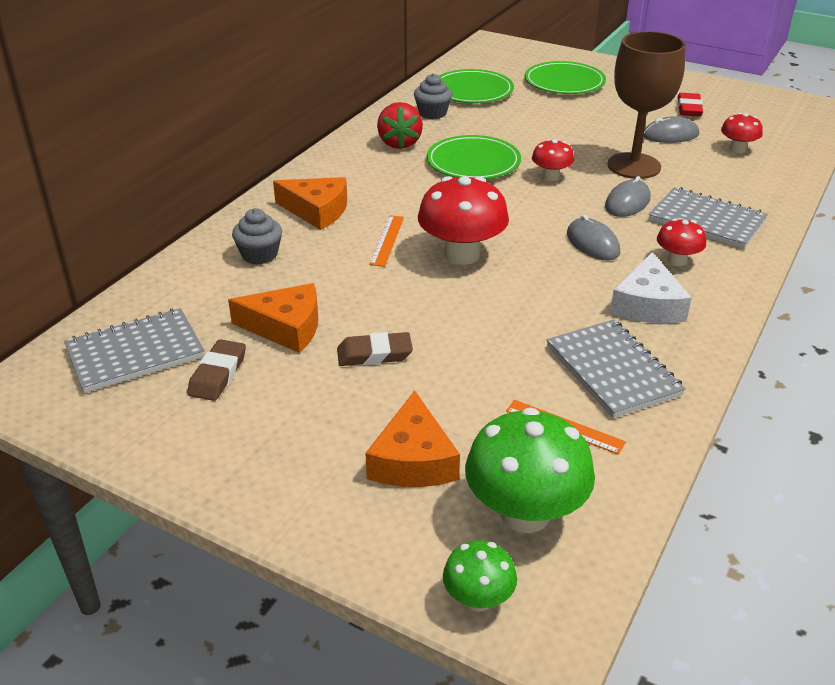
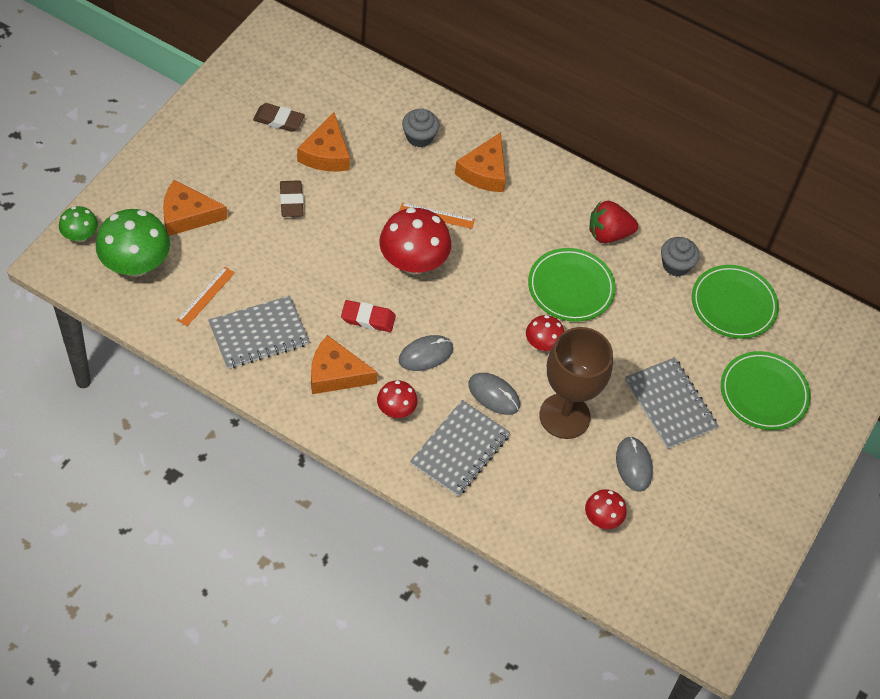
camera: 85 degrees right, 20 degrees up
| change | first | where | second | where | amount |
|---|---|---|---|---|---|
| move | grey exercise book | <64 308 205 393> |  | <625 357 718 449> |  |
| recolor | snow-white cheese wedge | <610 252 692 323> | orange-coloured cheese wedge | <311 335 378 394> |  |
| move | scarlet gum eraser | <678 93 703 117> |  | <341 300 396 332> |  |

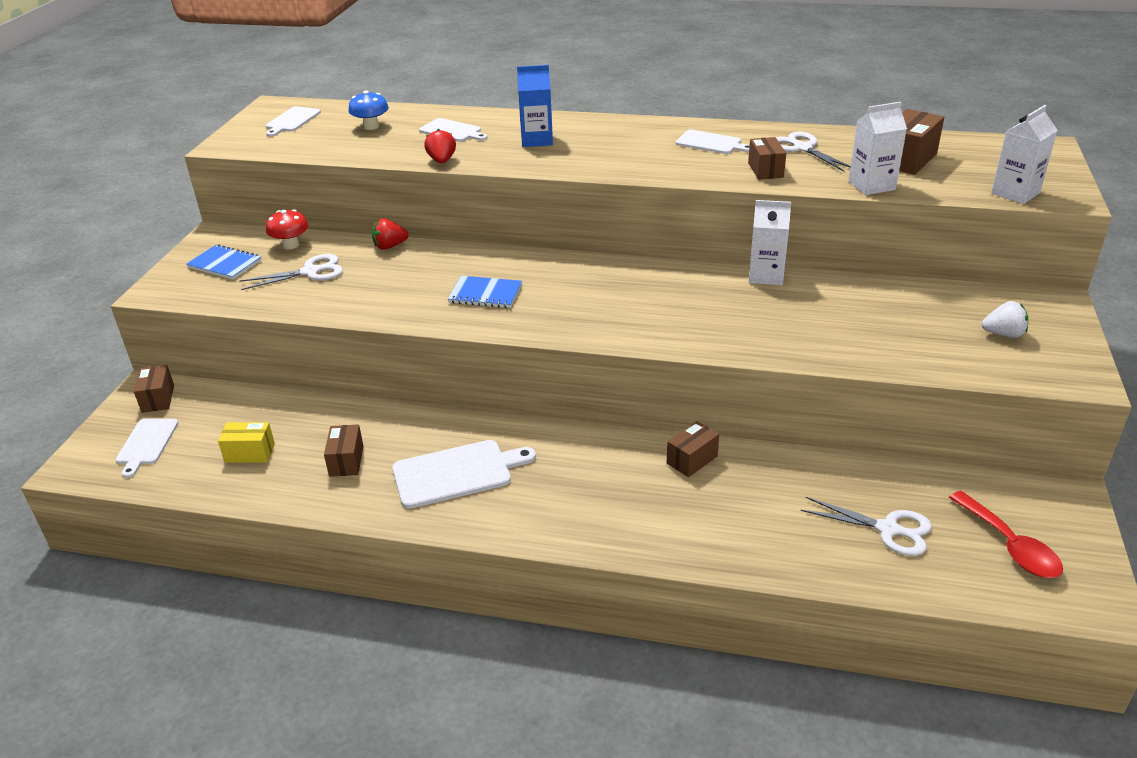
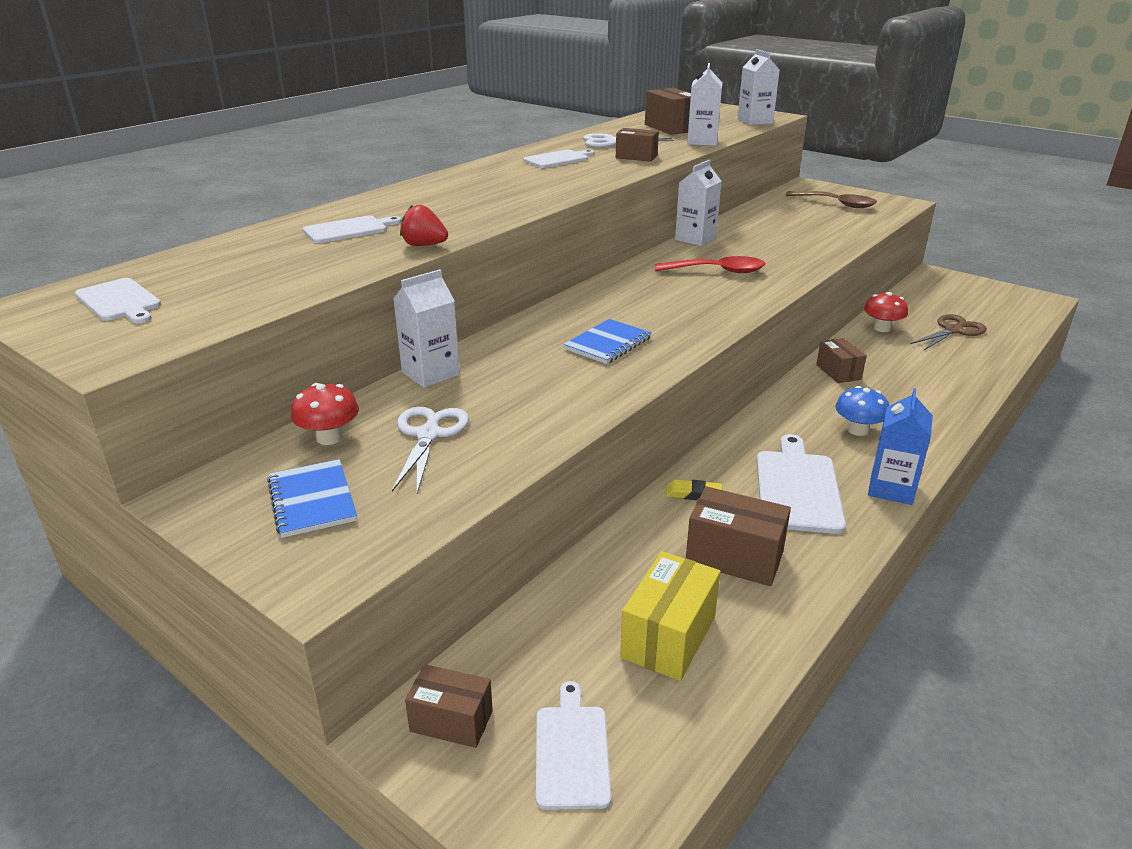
camera: 65 degrees left, 5 degrees down
| change | first | where | second | where | amount |
|---|---|---|---|---|---|
| rotate | snow-white bread board | <116 419 178 478> |  | <536 681 611 810> | 120 degrees counterclockwise |
| rotate | cobalt exercise book | <186 244 261 280> |  | <267 459 357 538> | 75 degrees counterclockwise |
| resize | golden box | <218 422 275 463> |  | <620 551 721 681> | x1.52 |
| resize | russet box | <324 425 364 477> |  | <686 486 791 586> | x1.52 |
| move | cobalt toadstool | <348 90 389 130> |  | <835 386 889 436> |  |
| replace | scarlet toy strawberry | <372 218 408 250> | snow-white milk carton | <393 269 460 388> |  |
| move | cobalt milk carton | <517 65 553 147> |  | <868 388 933 505> |  |
| recolor | snow-white scissors | <801 497 932 556> | russet scissors | <910 314 987 350> |  |
| move | scarlet spoon | <949 491 1063 578> |  | <655 256 765 273> |  |
| replace | snow-white toy strawberry | <982 301 1028 338> | russet spoon | <786 191 877 208> |  |
| insert |  |  | golden gum eraser | <666 479 722 500> |  |
| insert |  |  | scarlet toadstool | <864 292 908 332> |  |

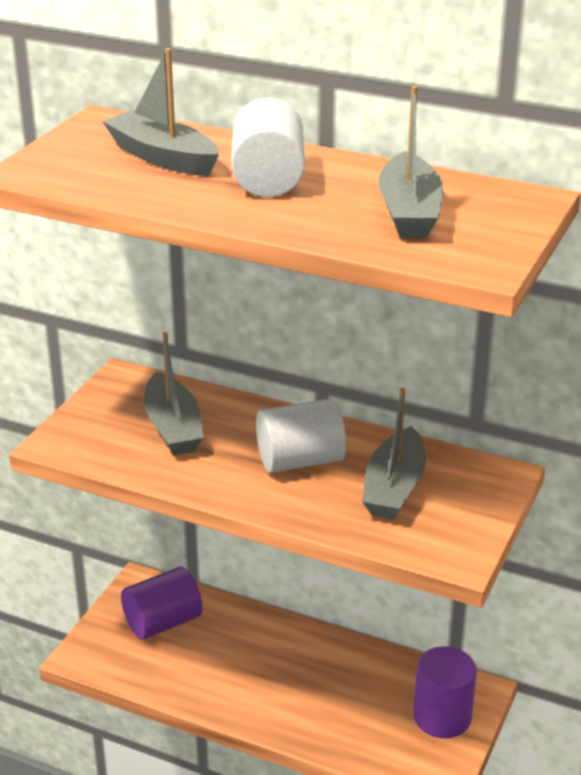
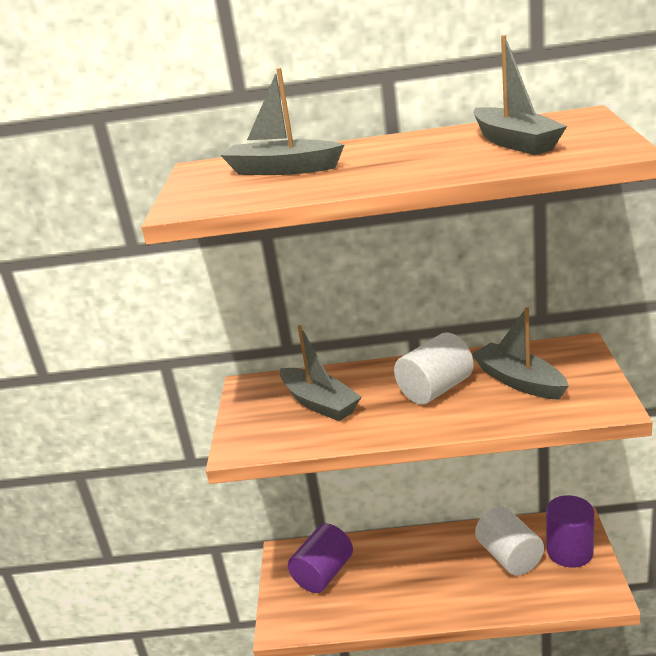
camera: 20 degrees left, 5 degrees down
| change | first | where | second | where | amount |
|---|---|---|---|---|---|
| move | snow-white cylinder shape | <231 98 305 197> |  | <475 506 544 576> |  |
| rotate | grey sailboat | <362 388 426 519> |  | <472 307 569 400> | 150 degrees clockwise |

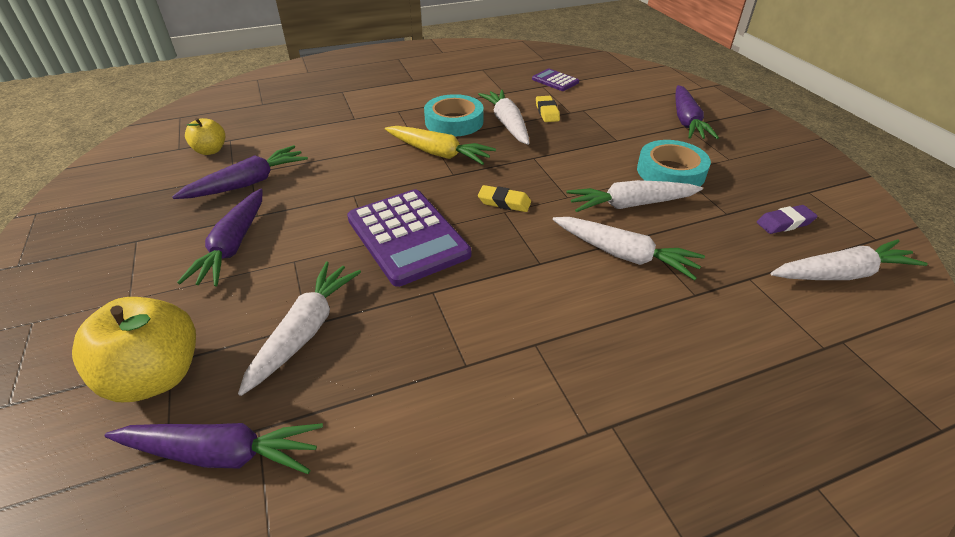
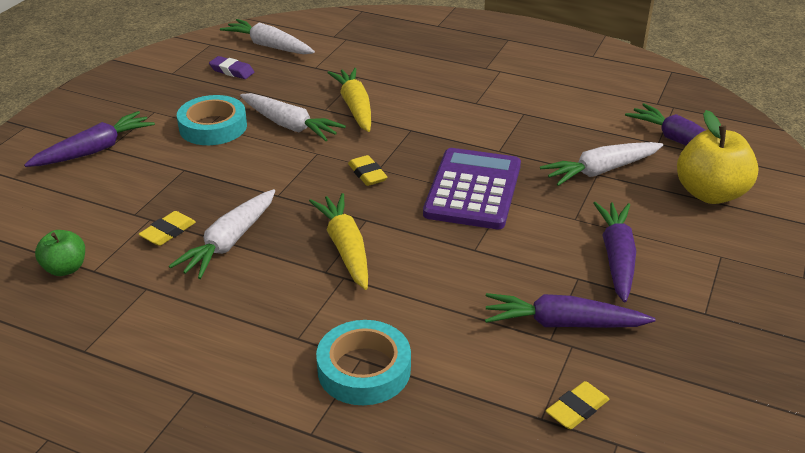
camera: 135 degrees left, 5 degrees down
| change | first | where | second | where | amount |
|---|---|---|---|---|---|
| rotate | purple carrot | <177 189 263 287> |  | <593 202 636 303> | 45 degrees counterclockwise |
| replace | golden apple fruit | <185 118 225 155> | golden gum eraser | <546 381 610 429> |  |
| move | turquoise tape | <424 94 484 137> |  | <316 320 411 405> |  |
| replace | purple calculator | <532 69 579 91> | leaf-green apple fruit | <35 230 85 276> |  |
| recolor | snow-white carrot | <553 217 705 280> | golden carrot | <327 68 371 132> |  |

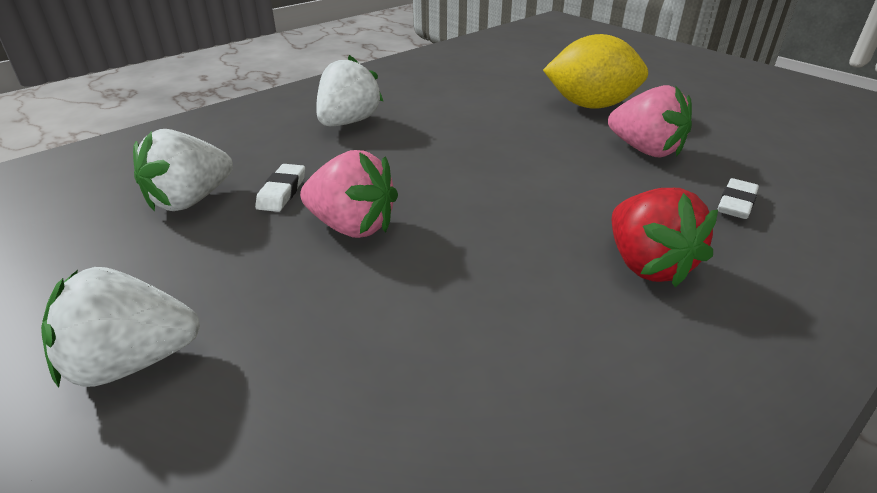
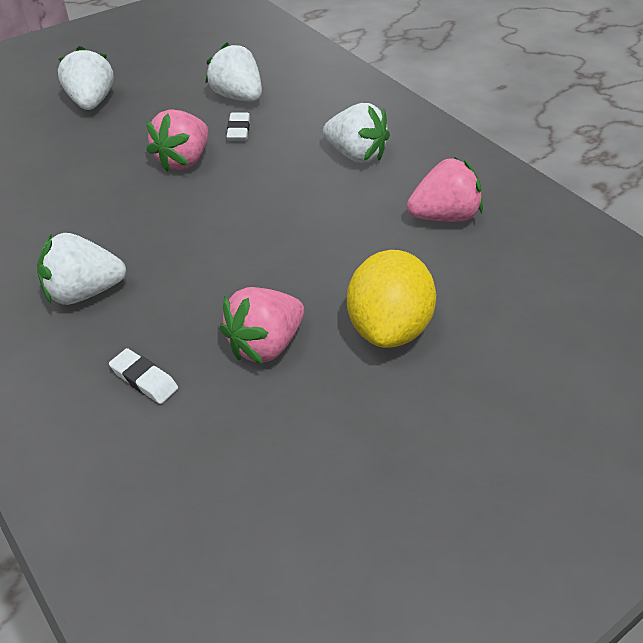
camera: 95 degrees right, 10 degrees up
| change | first | where | second | where | amount |
|---|---|---|---|---|---|
| rotate | snow-white gum eraser | <255 164 305 212> |  | <226 113 250 141> | 75 degrees clockwise |
| recolor | scarlet toy strawberry | <611 188 718 287> | snow-white toy strawberry | <37 233 126 305> |  |
| insert |  |  | rose-pink toy strawberry | <407 157 483 222> |  |

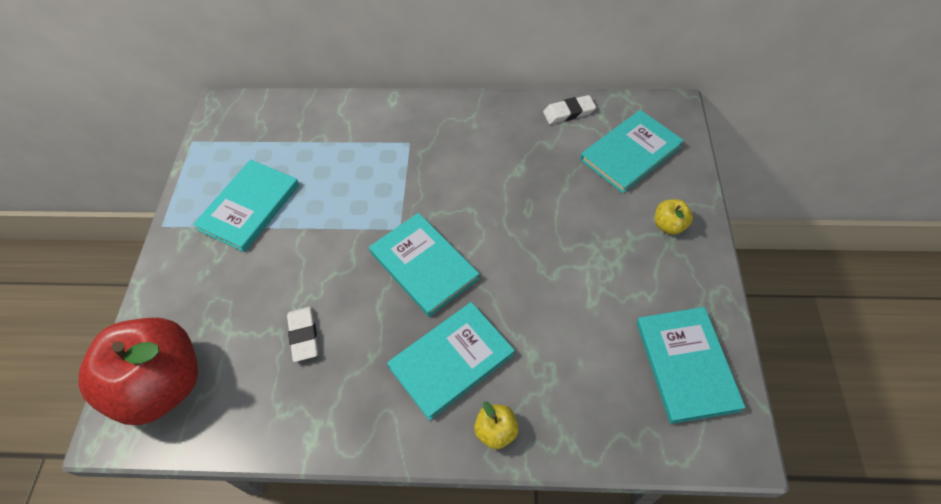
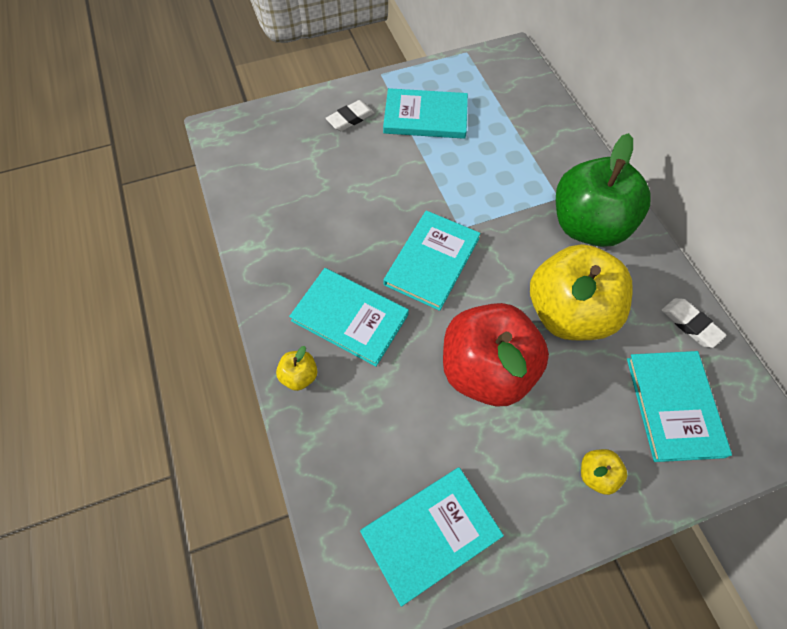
camera: 65 degrees right, 5 degrees up
| change | first | where | second | where | amount |
|---|---|---|---|---|---|
| move | scarlet apple fruit | <78 318 198 425> |  | <443 303 549 407> |  |
| move | snow-white gum eraser | <287 307 319 362> |  | <326 100 374 131> |  |
| rotate | turquoise hardback | <580 110 684 193> |  | <627 351 732 462> | 60 degrees clockwise |
| insert |  |  | golden apple fruit | <530 244 633 340> |  |
| insert |  |  | leaf-green apple fruit | <556 133 651 247> |  |

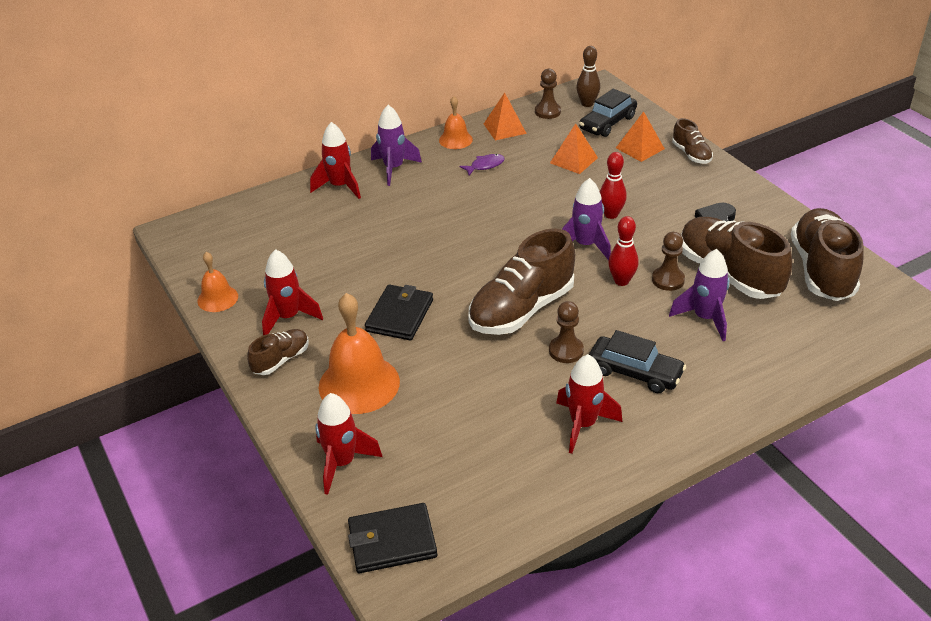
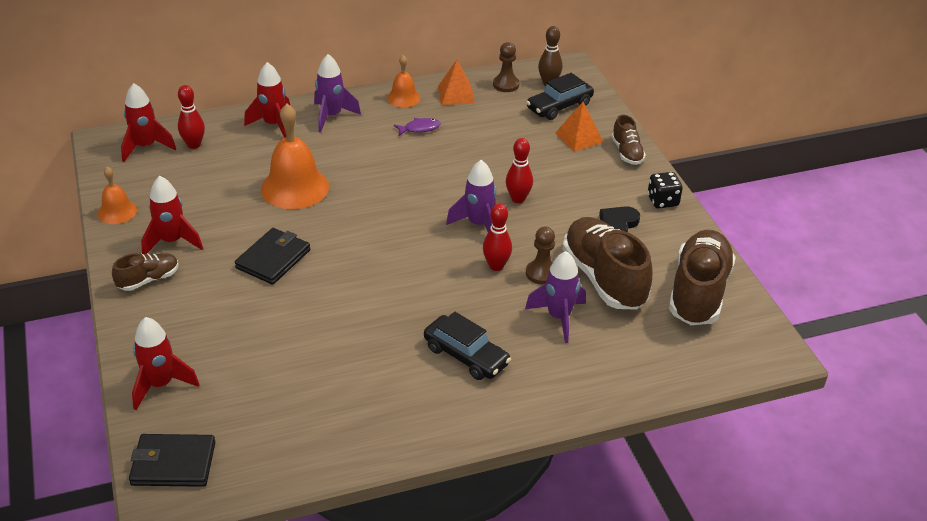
camera: 10 degrees right, 0 degrees up
| change | first | where | second | where | amount |
|---|---|---|---|---|---|
| move | orange-coloured hand bell | <319 293 400 414> |  | <261 104 329 209> |  |
| delete | russet lace-up shoe | <468 228 575 335> |  |  |  |
| delete | russet game pawn | <549 301 584 363> |  |  |  |
| delete | orange-coloured pyramid shape | <550 123 598 174> |  |  |  |
| move | scarlet spaceship | <556 354 622 453> |  | <121 83 176 162> |  |
| insert |  |  | scarlet tenpin | <178 85 205 149> |  |
| insert |  |  | jet-black game die | <647 172 683 208> |  |

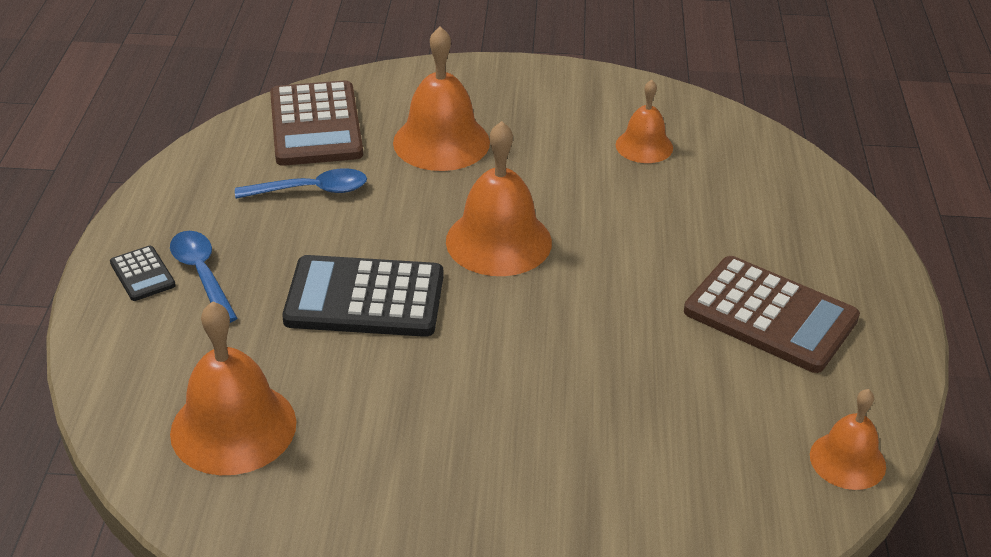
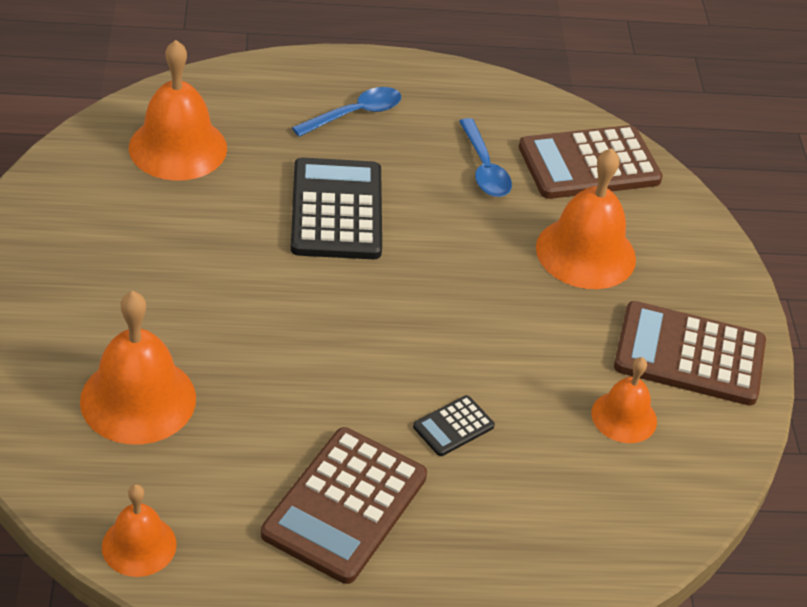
camera: 80 degrees right, 5 degrees up
| change | first | where | second | where | amount |
|---|---|---|---|---|---|
| move | jet-black calculator | <110 246 176 301> |  | <413 395 495 456> |  |
| move | orange-coloured hand bell | <446 121 552 276> |  | <80 291 196 444> |  |
| insert |  |  | russet calculator | <614 301 766 406> |  |

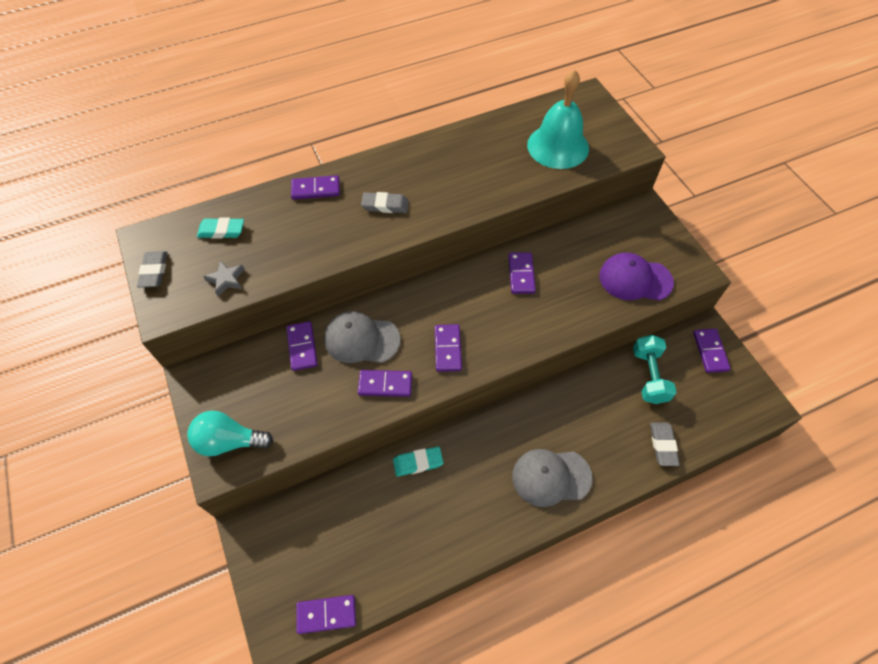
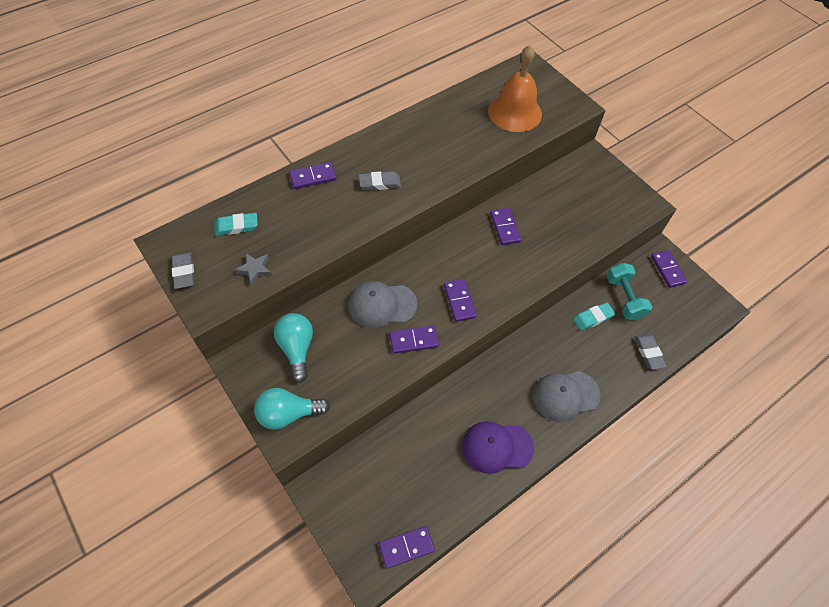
camera: 15 degrees left, 0 degrees up
| change | first | where | second | where | amount |
|---|---|---|---|---|---|
| delete | purple domino piece | <286 321 318 371> |  |  |  |
| move | turquoise gum eraser | <393 447 443 477> |  | <573 302 615 331> |  |
| recolor | turquoise hand bell | <527 69 589 169> | orange-coloured hand bell | <488 45 542 132> |  |
| move | purple baseball cap | <599 253 674 300> |  | <462 421 534 474> |  |
| insert |  |  | turquoise bulb | <274 313 313 383> |  |

